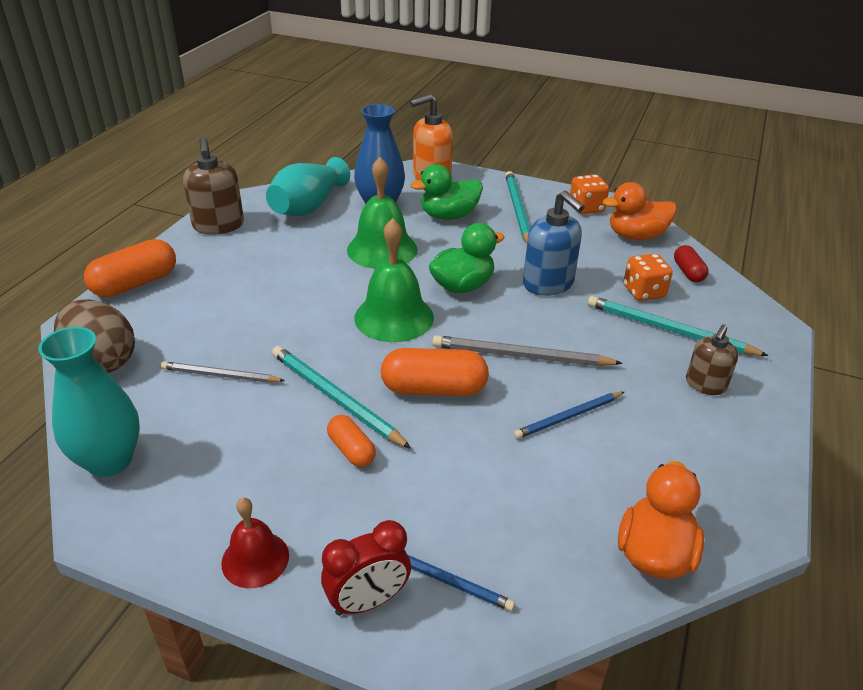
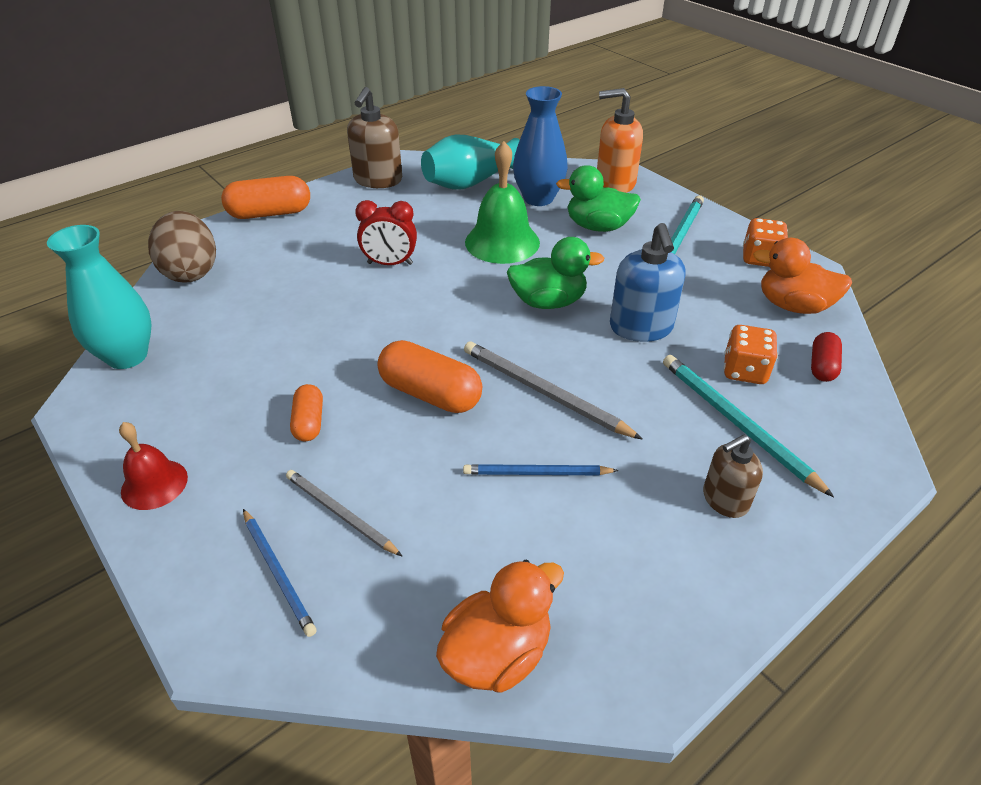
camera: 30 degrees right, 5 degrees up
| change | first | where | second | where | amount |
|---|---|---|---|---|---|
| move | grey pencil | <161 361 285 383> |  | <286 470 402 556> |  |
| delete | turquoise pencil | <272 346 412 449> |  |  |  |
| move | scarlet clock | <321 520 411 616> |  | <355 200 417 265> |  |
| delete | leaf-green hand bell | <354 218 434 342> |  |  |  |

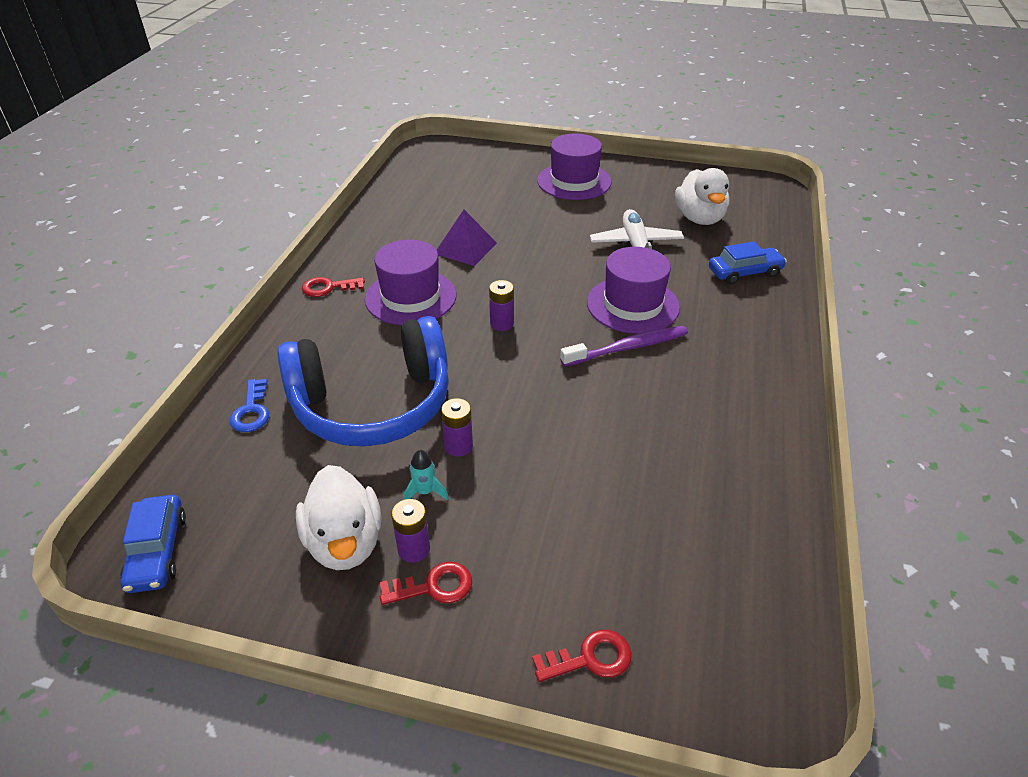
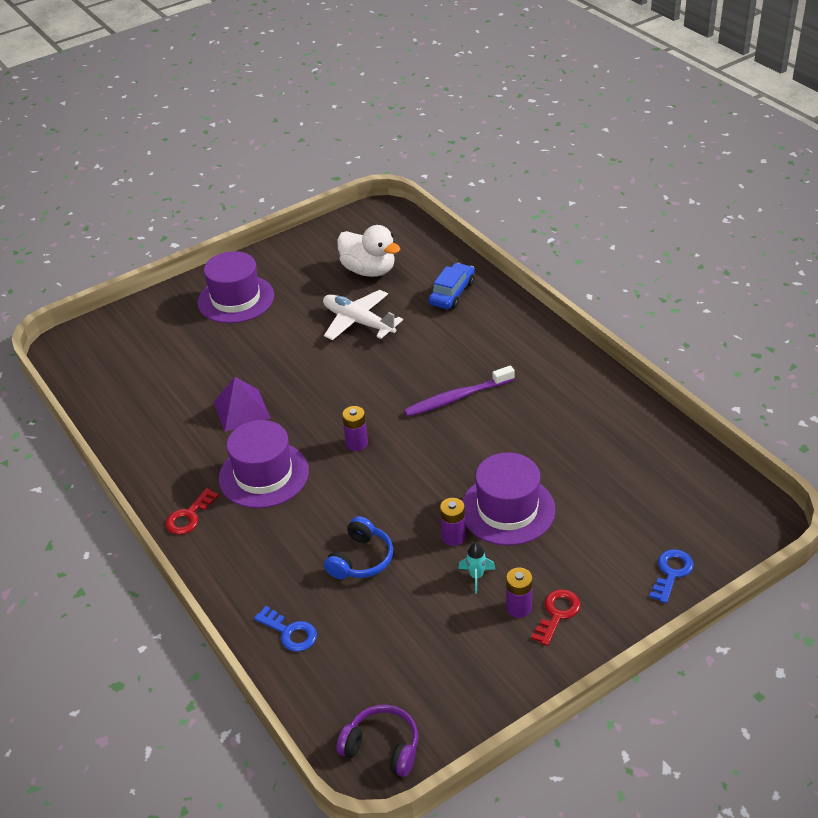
camera: 45 degrees left, 0 degrees up
| change | first | where | second | where | amount |
|---|---|---|---|---|---|
| replace | cobalt automobile | <120 495 186 593> | purple headset | <336 705 418 777> |  |
| resize | cobalt headset | <277 316 449 447> |  | <324 516 393 579> | x0.45 |
| delete | snow-white duck | <296 465 382 570> |  |  |  |
| recolor | scarlet latchkey | <532 630 632 682> | cobalt latchkey | <649 549 694 603> |  |
| rotate | purple toothbrush | <560 326 688 367> |  | <404 366 515 417> | 135 degrees counterclockwise |
| move | purple tall hat | <587 247 680 334> |  | <462 453 555 545> |  |

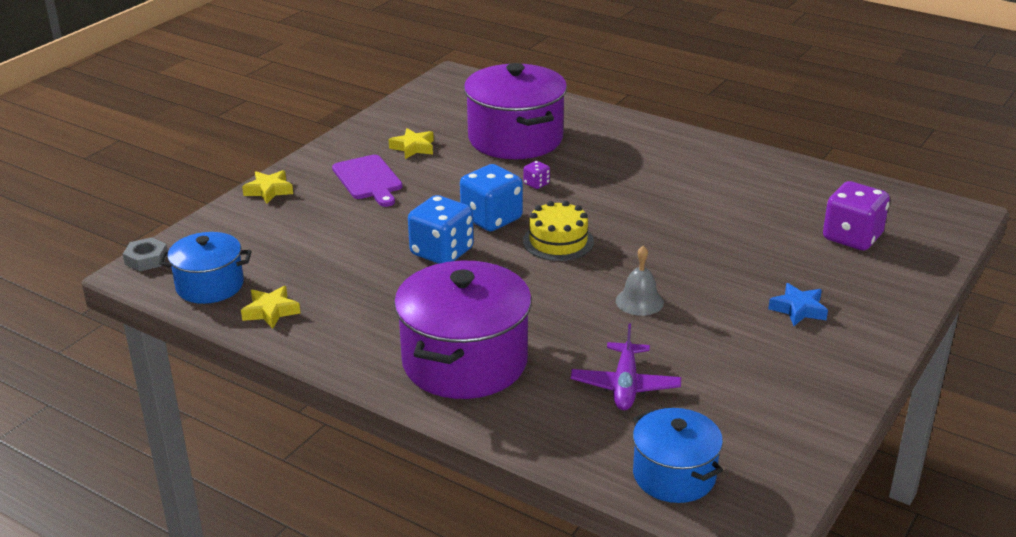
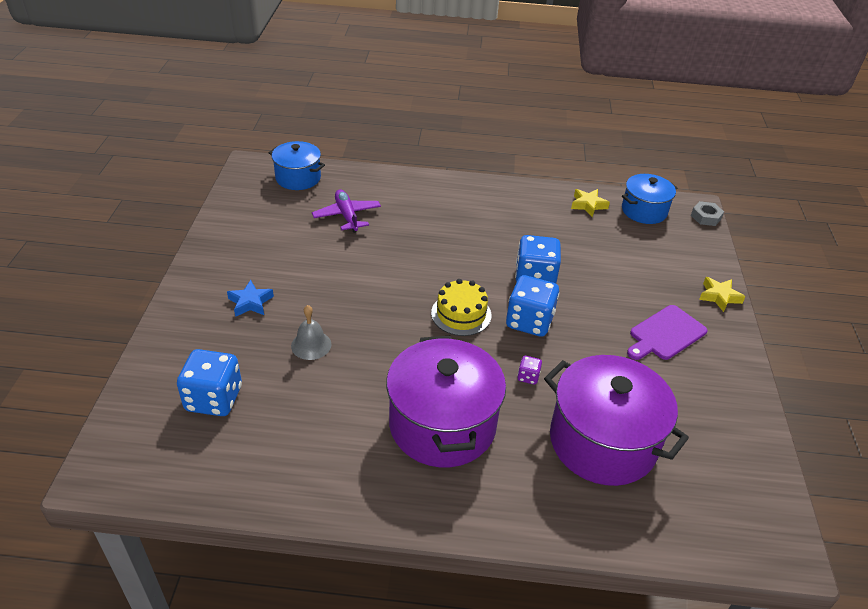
camera: 150 degrees right, 10 degrees up
| change | first | where | second | where | amount |
|---|---|---|---|---|---|
| rotate | purple bread board | <332 155 403 207> |  | <627 305 707 360> | 75 degrees counterclockwise |
| delete | golden five-pointed star | <389 128 434 159> |  |  |  |
| move | purple pot | <394 261 532 399> |  | <386 336 506 467> |  |
| move | grey hand bell | <616 246 664 316> |  | <291 305 331 360> |  |
| recolor | purple game die | <823 181 890 250> | cobalt game die | <177 349 242 416> |  |

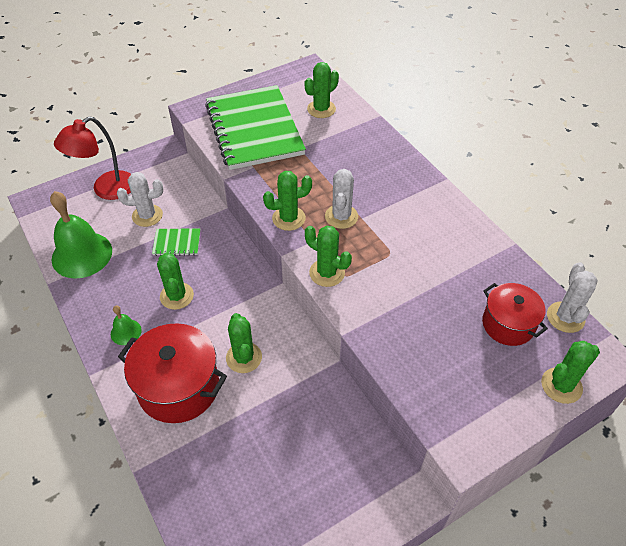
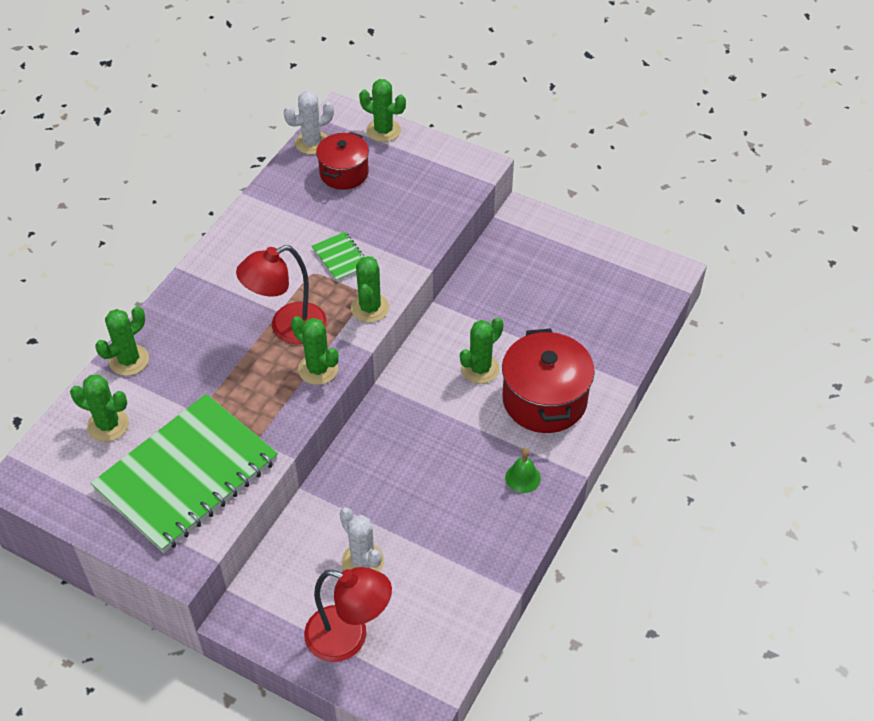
camera: 120 degrees left, 0 degrees up
| change | first | where | second | where | amount |
|---|---|---|---|---|---|
| delete | leaf-green hand bell | <50 191 112 279> |  |  |  |
| move | leaf-green exercise book | <152 228 201 256> |  | <312 232 364 282> |  |
| move | leaf-green prickly plant | <157 253 194 310> |  | <95 306 149 376> |  |
| replace | snow-white prickly plant | <325 169 358 229> | scarlet desk lamp | <236 245 327 344> |  |

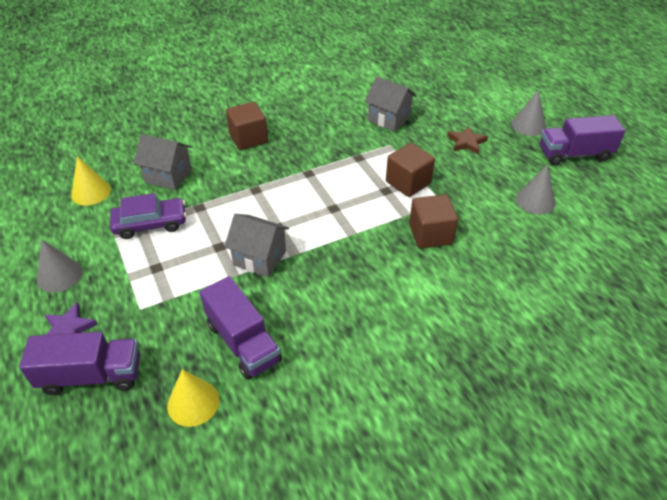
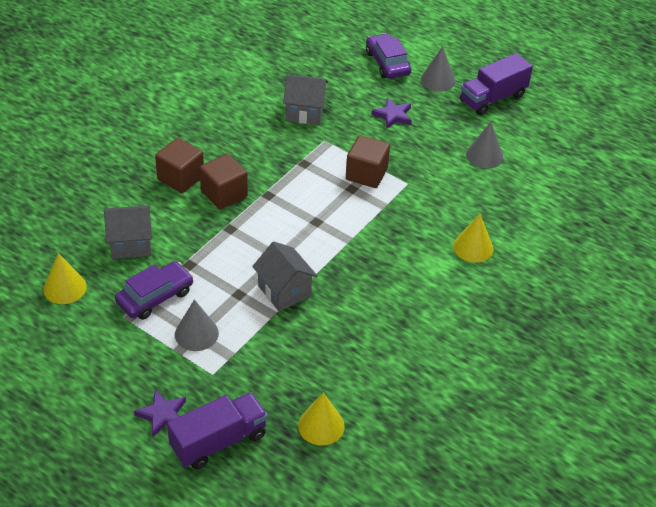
camera: 30 degrees left, 0 degrees up
| change | first | where | second | where | amount |
|---|---|---|---|---|---|
| move | grey solid cone | <37 239 82 293> |  | <175 299 219 351> |  |
| delete | purple truck | <200 276 282 380> |  |  |  |
| rotate | grey house | <224 214 289 277> |  | <252 242 318 311> | 60 degrees clockwise |
| move | russet solid cube | <409 194 458 249> |  | <200 153 248 210> |  |
| recolor | russet five-pointed star | <447 126 488 154> | purple five-pointed star | <372 98 412 129> |  |
| insert |  |  | purple automobile | <366 33 411 79> |  |
| insert |  |  | golden solid cone | <453 213 493 263> |  |

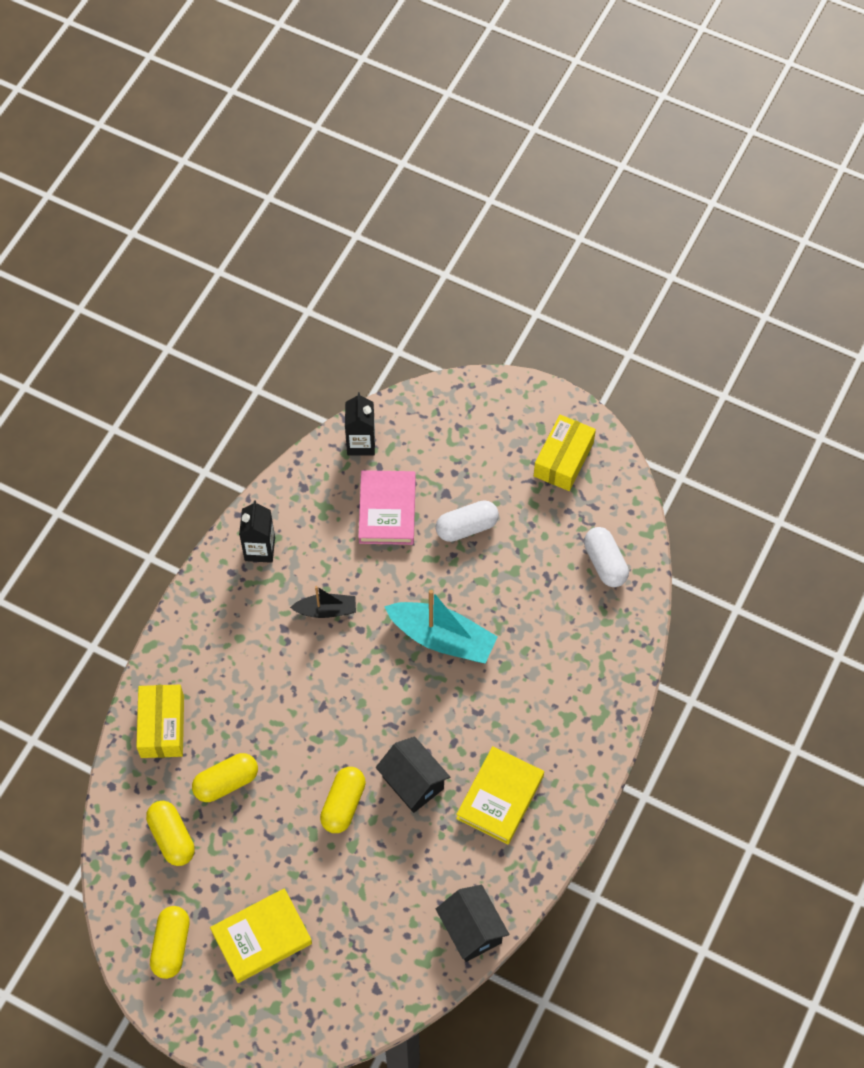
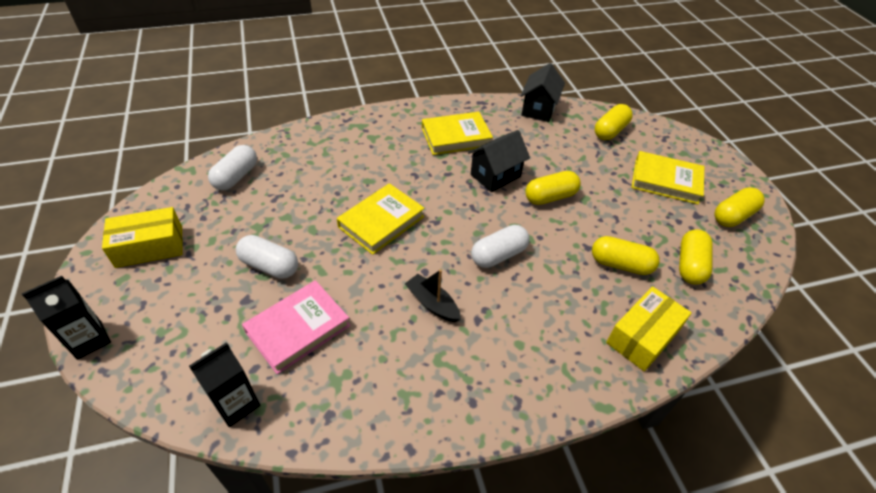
camera: 135 degrees left, 15 degrees down
| change | first | where | second | where | amount |
|---|---|---|---|---|---|
| move | jet-black milk carton | <239 500 275 563> |  | <22 276 111 360> |  |
| rotate | jet-black house | <376 737 450 813> |  | <468 130 530 192> | 45 degrees clockwise |
| replace | turquoise sailboat | <384 589 498 663> | golden hardback | <337 183 425 255> |  |
| insert |  |  | snow-white pill | <471 225 530 268> |  |
| insert |  |  | golden pill | <595 104 633 140> |  |

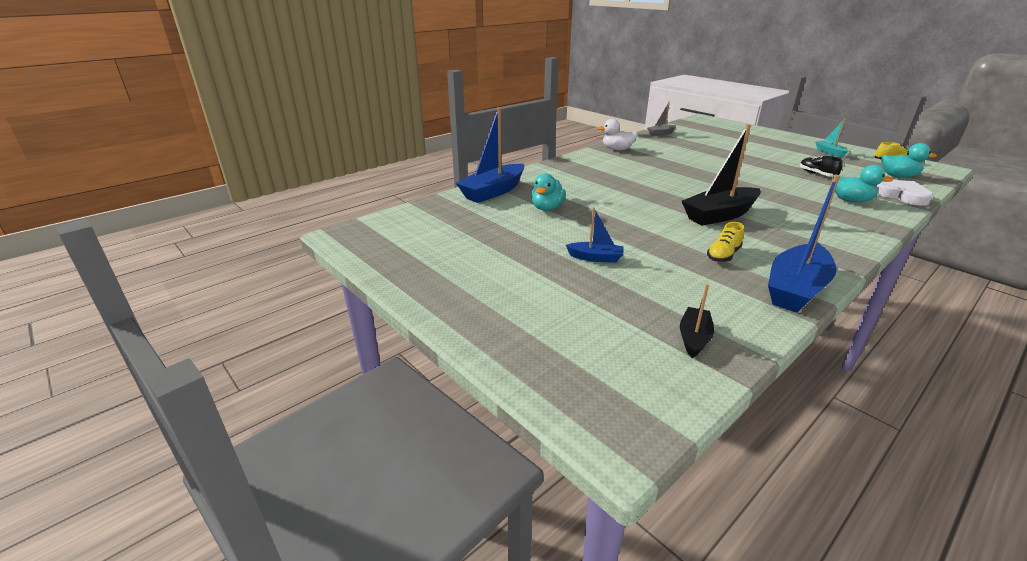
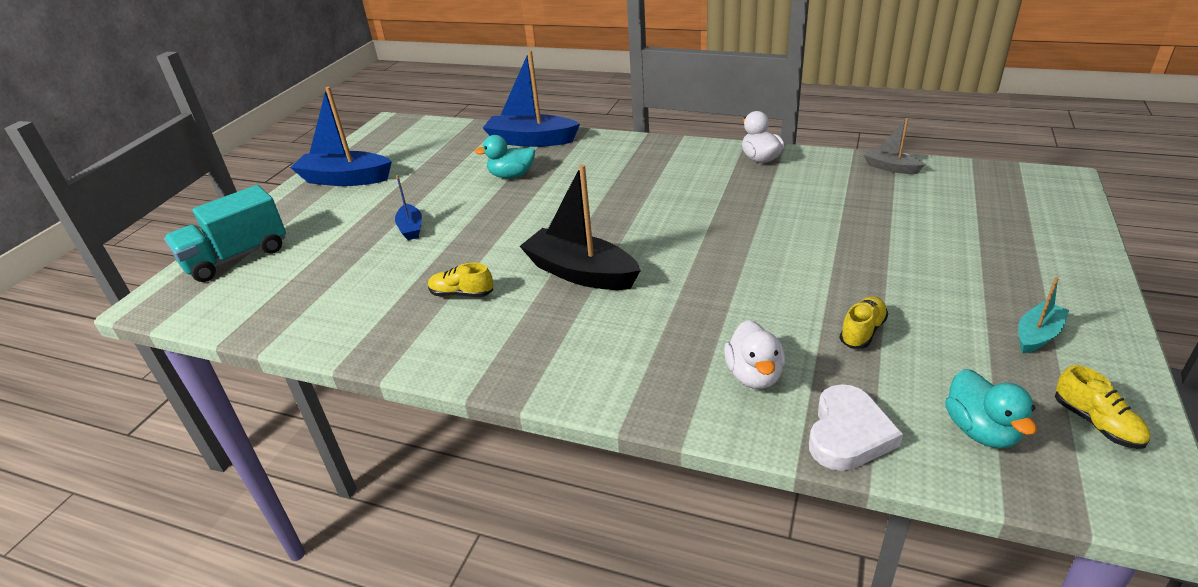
camera: 65 degrees right, 5 degrees up
| change | first | where | second | where | amount |
|---|---|---|---|---|---|
| delete | jet-black sailboat | <680 284 714 358> |  |  |  |
| move | cobalt sailboat | <768 175 840 313> |  | <290 87 392 186> |  |
| recolor | jet-black lace-up shoe | <800 155 843 177> | golden lace-up shoe | <839 296 888 348> |  |
| recolor | turquoise duck | <832 165 893 202> | snow-white duck | <724 320 785 389> |  |
| insert |  |  | turquoise truck | <164 185 286 282> |  |

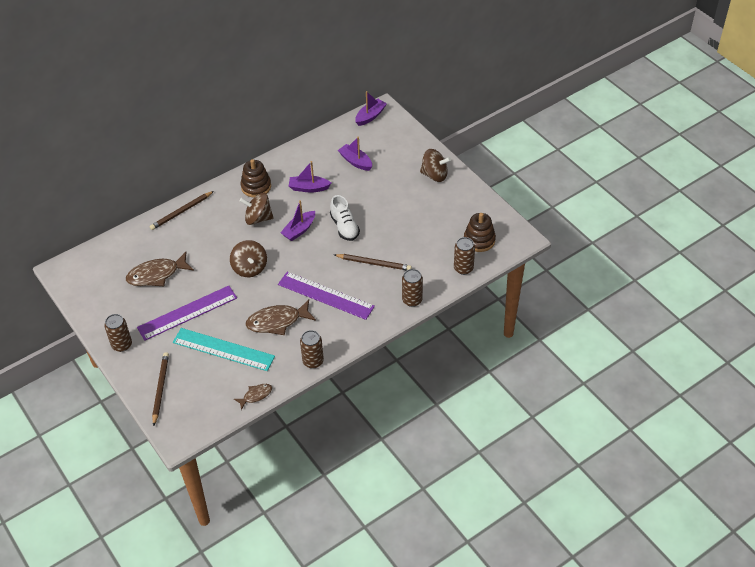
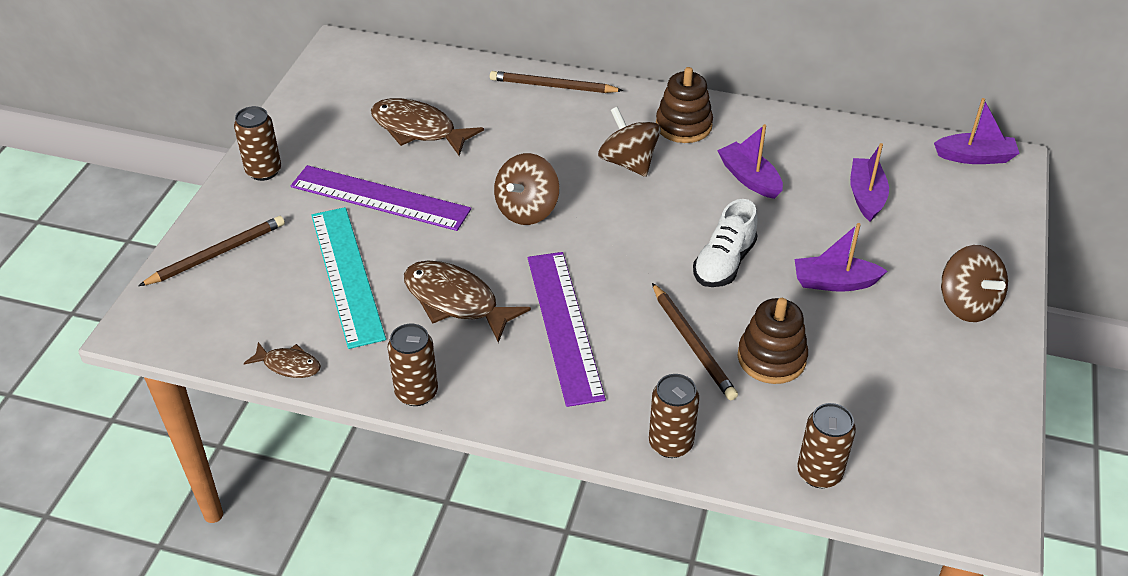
camera: 50 degrees right, 5 degrees down
| change | first | where | second | where | amount |
|---|---|---|---|---|---|
| move | purple sailboat | <280 200 315 241> |  | <795 223 887 292> |  |
| move | russet ring stacker | <464 213 496 252> |  | <737 298 808 384> |  |

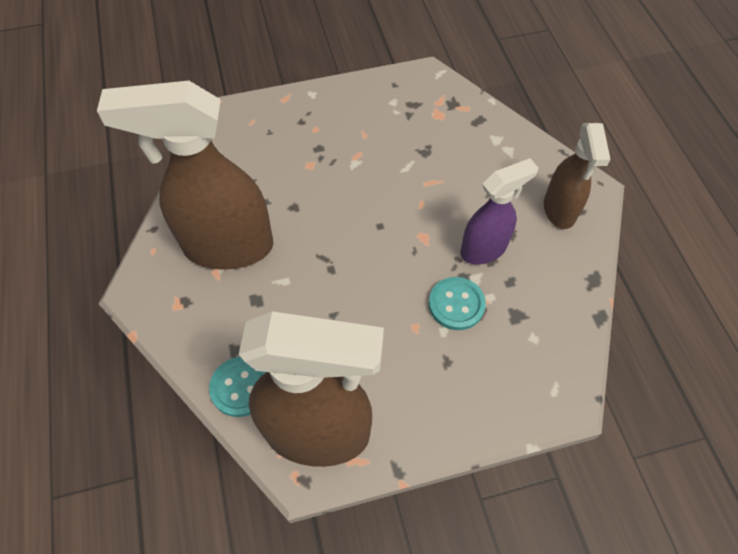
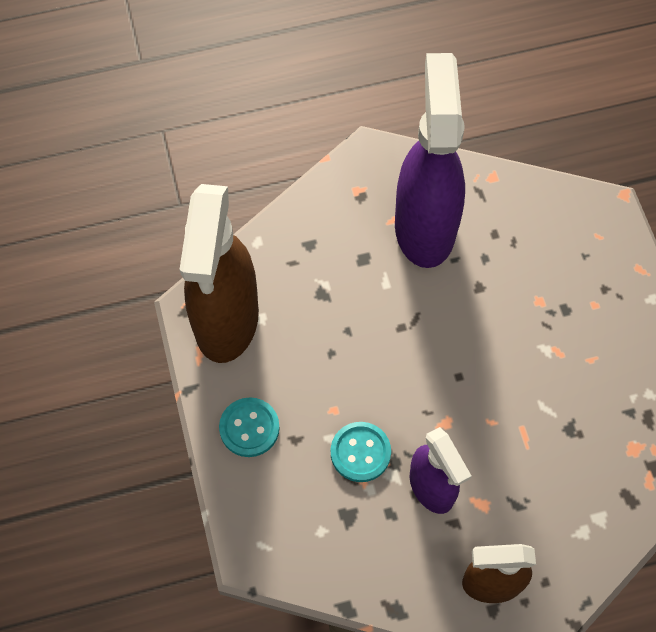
camera: 90 degrees right, 5 degrees up
| change | first | where | second | where | amount |
|---|---|---|---|---|---|
| recolor | russet spray cleaner | <97 81 273 270> | purple spray cleaner | <395 53 465 268> |  |
| move | turquoise shirt button | <209 357 266 417> |  | <219 397 280 457> |  |

